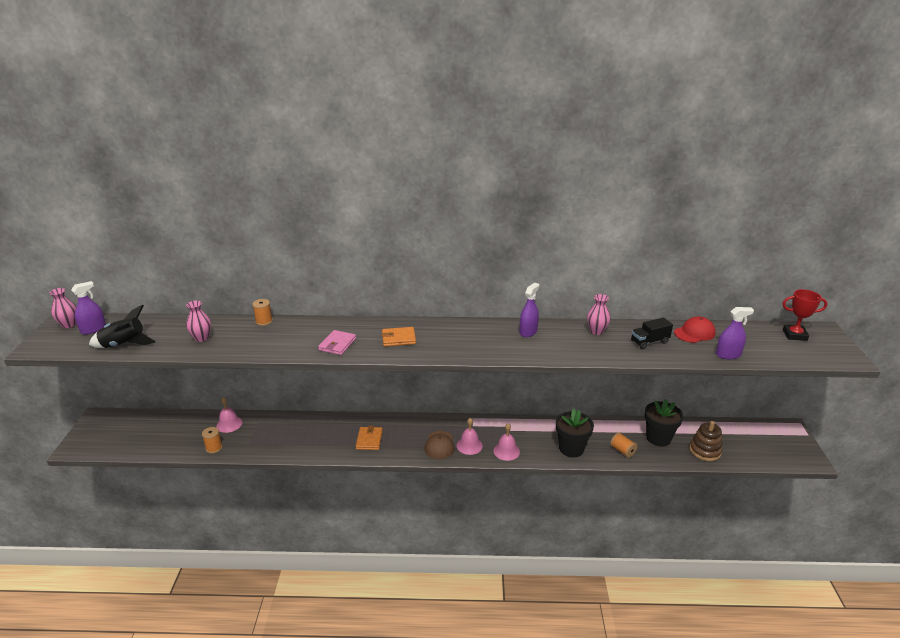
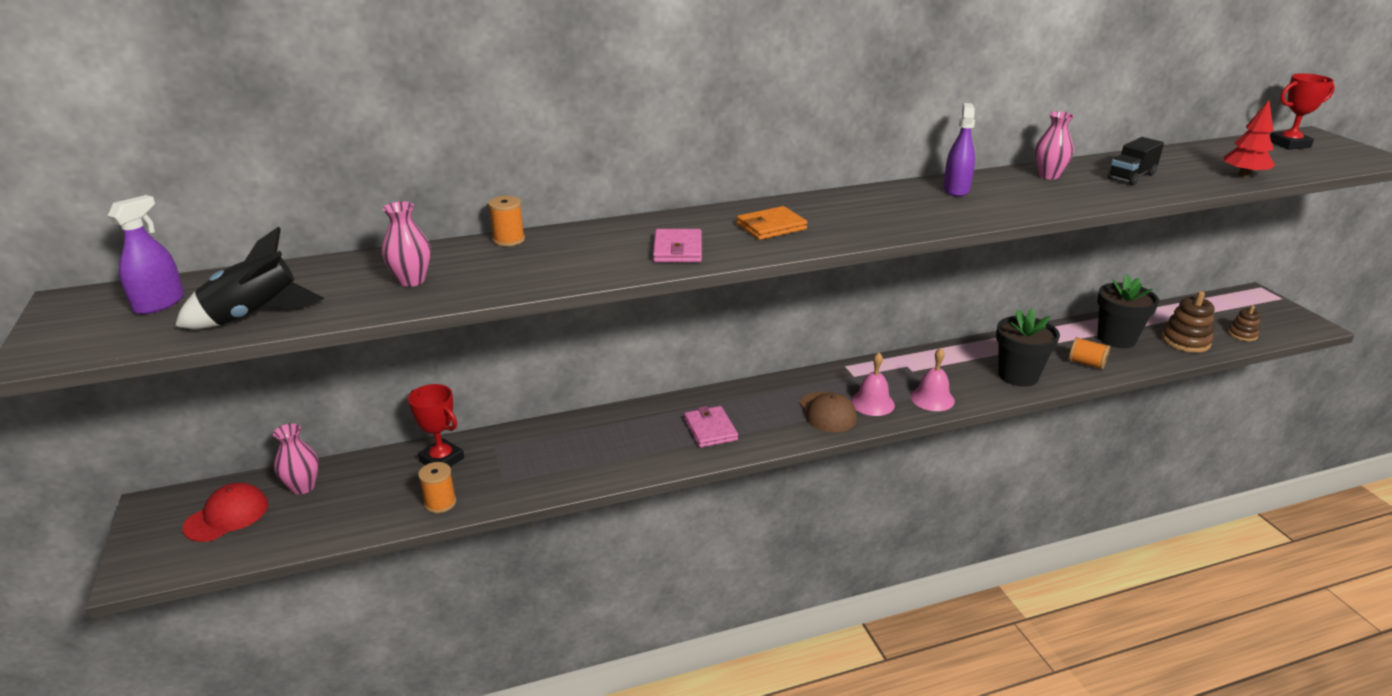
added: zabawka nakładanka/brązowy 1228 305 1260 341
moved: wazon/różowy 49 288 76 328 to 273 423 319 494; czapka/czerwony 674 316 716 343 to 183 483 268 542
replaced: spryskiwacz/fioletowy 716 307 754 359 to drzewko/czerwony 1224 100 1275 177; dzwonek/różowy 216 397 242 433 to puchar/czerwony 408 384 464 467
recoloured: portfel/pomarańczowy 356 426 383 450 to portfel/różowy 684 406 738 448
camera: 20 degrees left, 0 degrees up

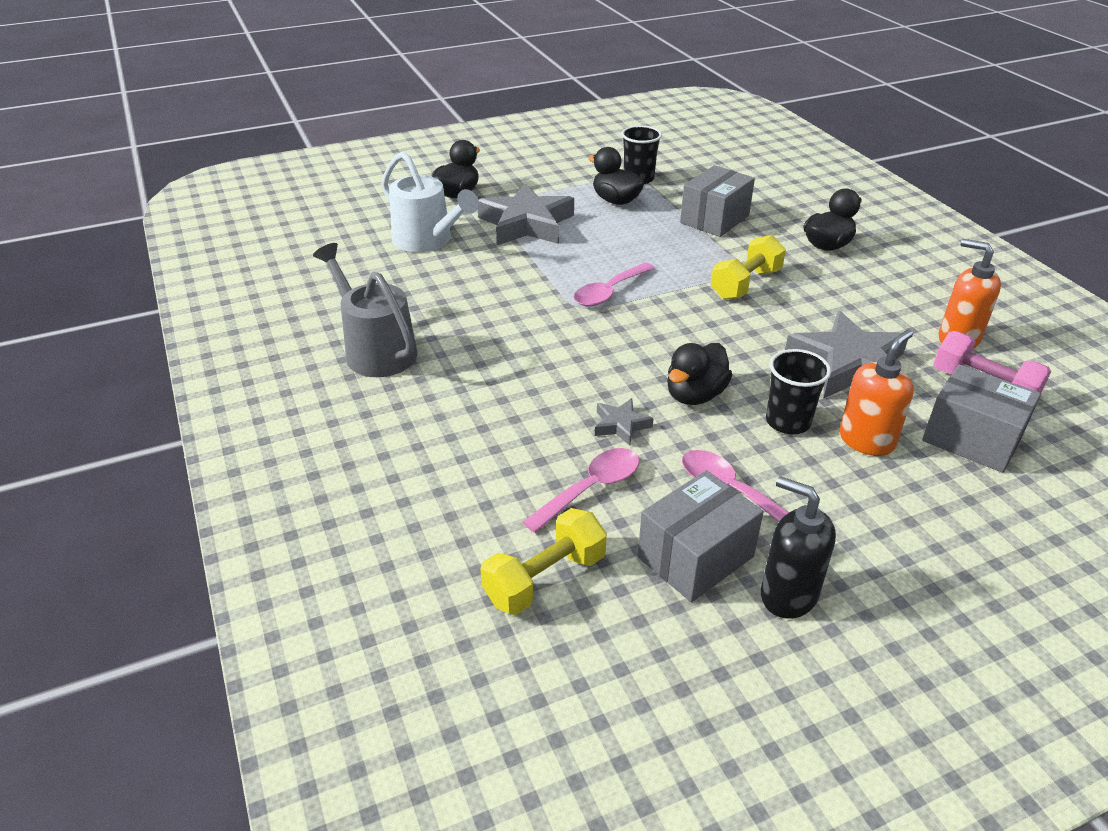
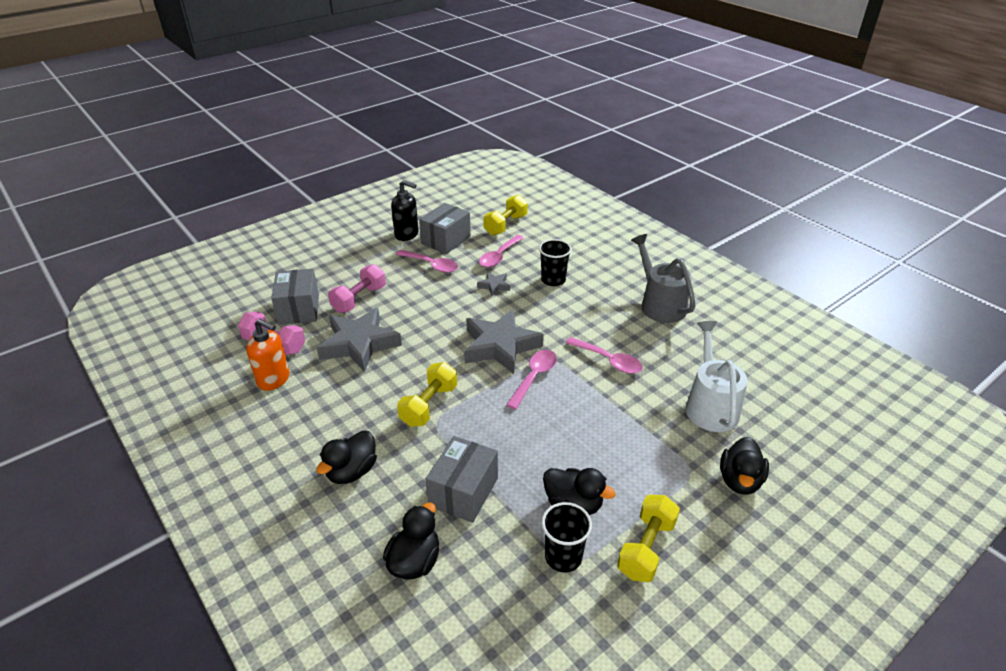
added: łyżka/różowy 566 337 643 374; hantel/żółty 617 495 680 582
moved: gwiazda/szary 478 183 574 245 to 464 309 544 374; kaczka/czarny 667 343 732 405 to 383 503 439 579; szklanka/czarny 766 349 831 434 to 539 239 572 286
replaced: dozownik mydła/pomarańczowy 839 329 914 456 to hantel/różowy 328 264 386 313
turned: konewka/biały 382 151 479 252 = 686 321 748 432 60 degrees clockwise; konewka/szary 313 243 417 377 = 631 234 695 323 150 degrees counterclockwise; pudełko/szary 922 364 1041 473 = 271 269 319 325 60 degrees clockwise
camera: 165 degrees right, 0 degrees up

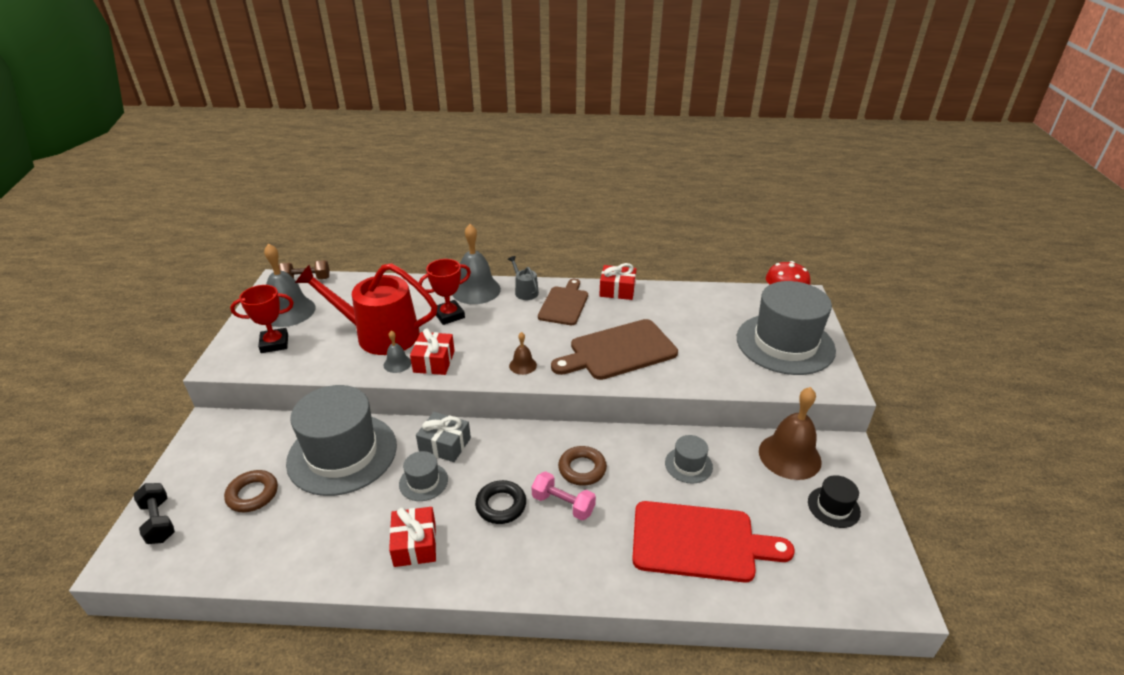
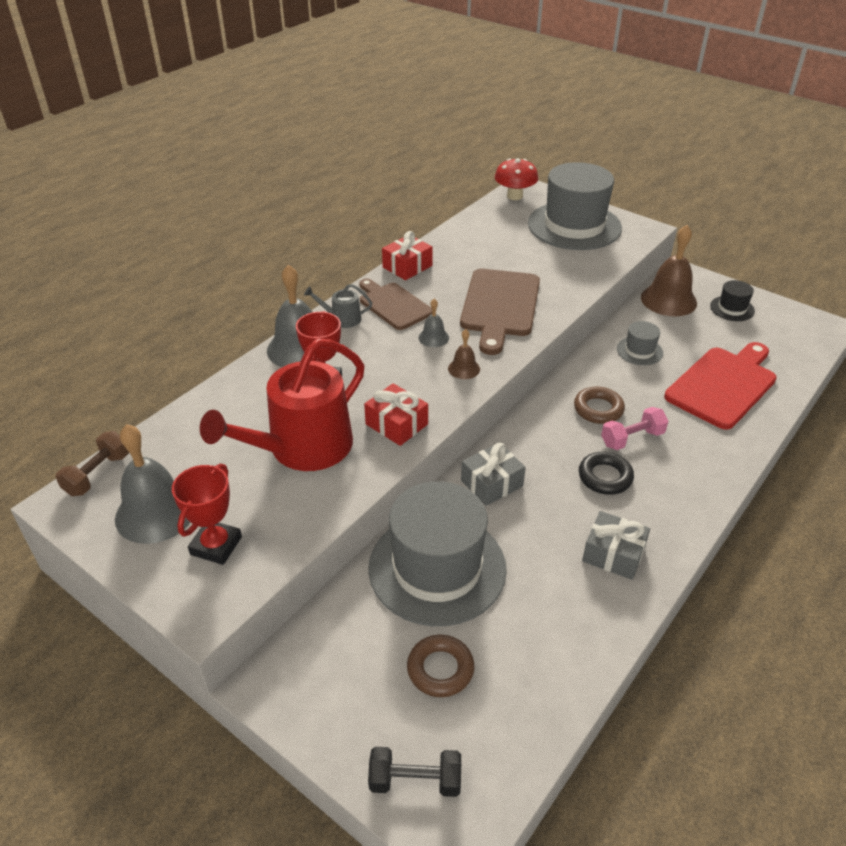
removed: kapelusz/szary 399 451 448 501
moved: dzwonek/szary 384 331 411 373 to 418 299 449 347
recoloured: prezent/czerwony 389 507 436 567 to prezent/szary 582 511 650 580
camera: 55 degrees left, 5 degrees up

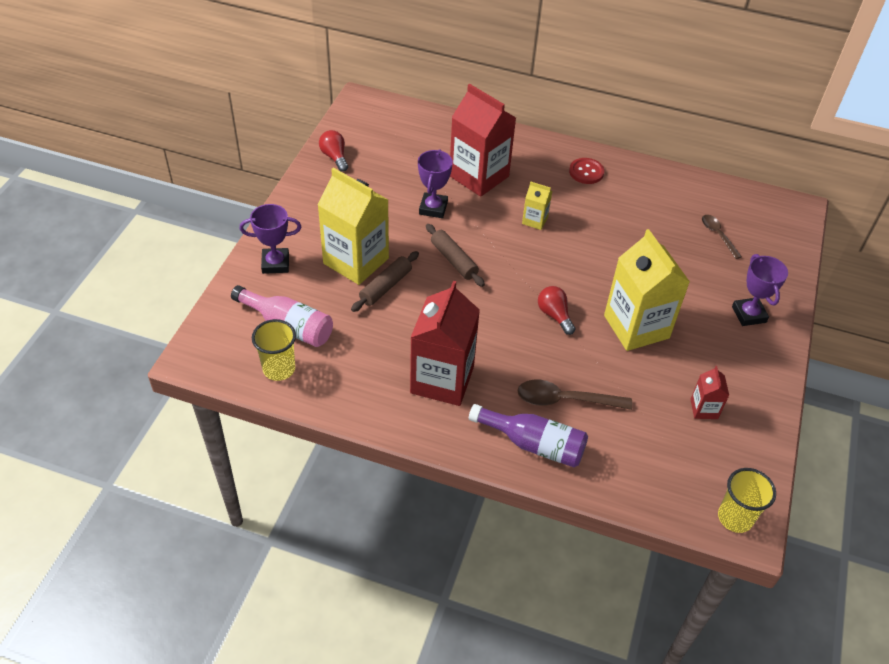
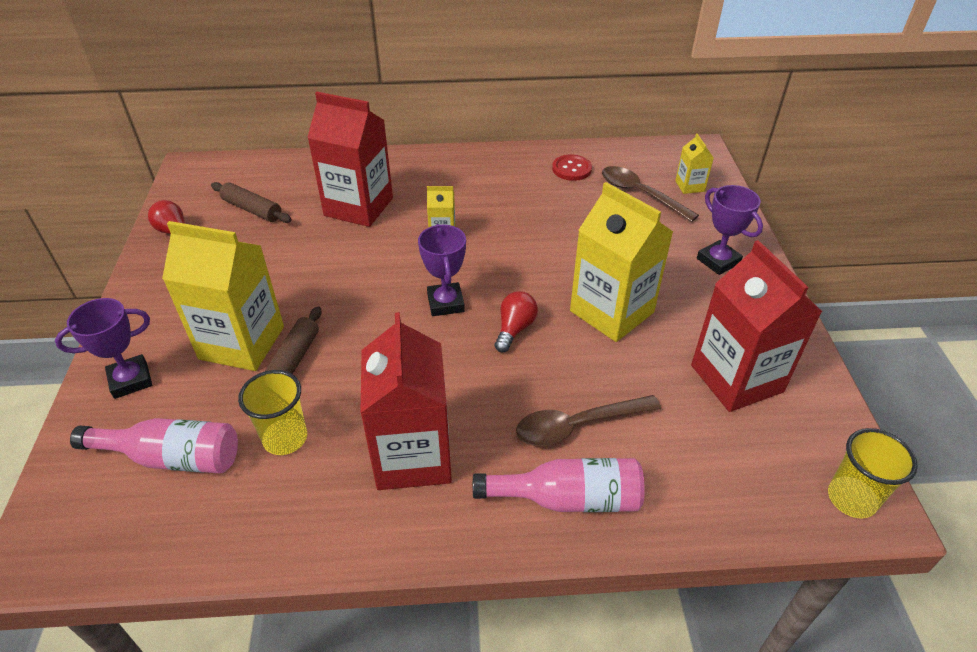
added: karton mleka/żółty 675 134 714 194
moved: puchar/fioletowy 418 149 453 218 to 418 224 466 316; guzik/czerwony 569 158 604 184 to 552 155 592 181; wałek do ciasta/brązowy 426 224 485 287 to 211 182 292 223; szklanka/żółty 252 319 296 381 to 238 370 307 455
recoloured: butelka/fioletowy 469 404 588 467 to butelka/różowy 473 458 645 512
turned: żarówka/czerwony 538 286 575 335 = 495 291 538 352 75 degrees clockwise
resized: łyżka/brązowy 702 215 742 259 = 602 166 699 222 x1.61; karton mleka/czerwony 691 366 729 419 = 691 240 822 412 x2.18
camera: 20 degrees left, 5 degrees down

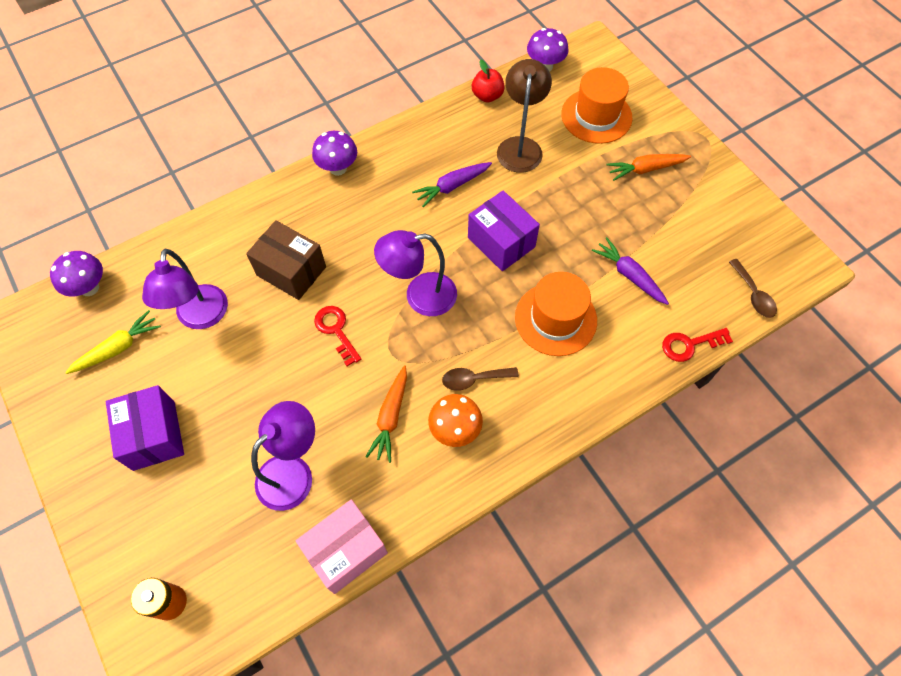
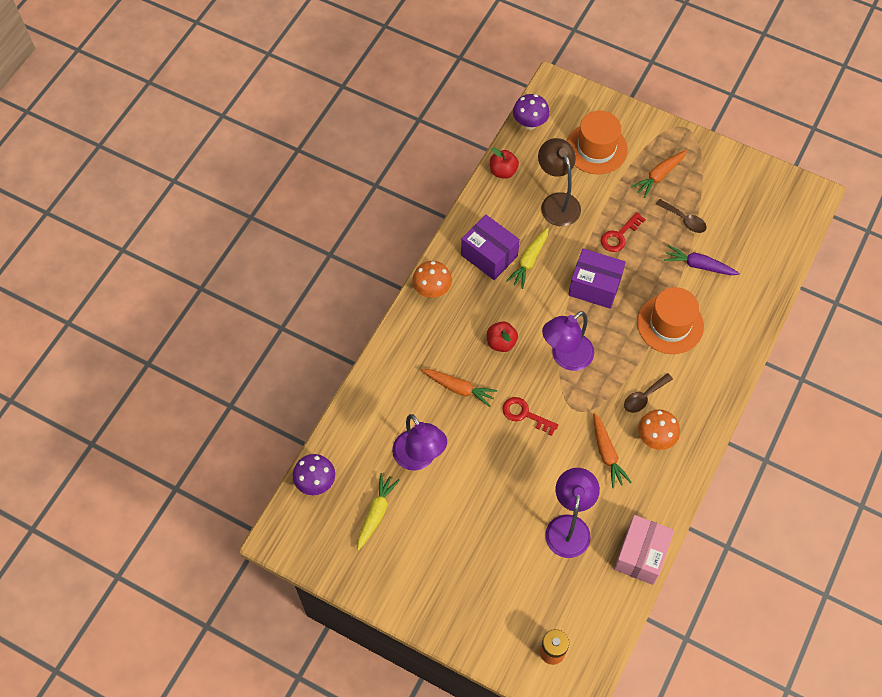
added: jabłko/czerwony 487 321 518 352
moved: łyżka/brązowy 729 259 777 318 to 656 199 707 233; klucz/czerwony 662 328 733 362 to 601 212 646 252; pudełko/fioletowy 106 385 184 471 to 461 215 520 280
replaced: pudełko/brązowy 246 220 326 300 to marchewka/pomarańczowy 421 369 497 407
recoloured: grzyb/fioletowy 312 131 357 176 to grzyb/pomarańczowy 412 261 452 298; marchewka/fioletowy 412 162 492 207 to marchewka/żółty 506 227 549 289
camera: 30 degrees left, 0 degrees up

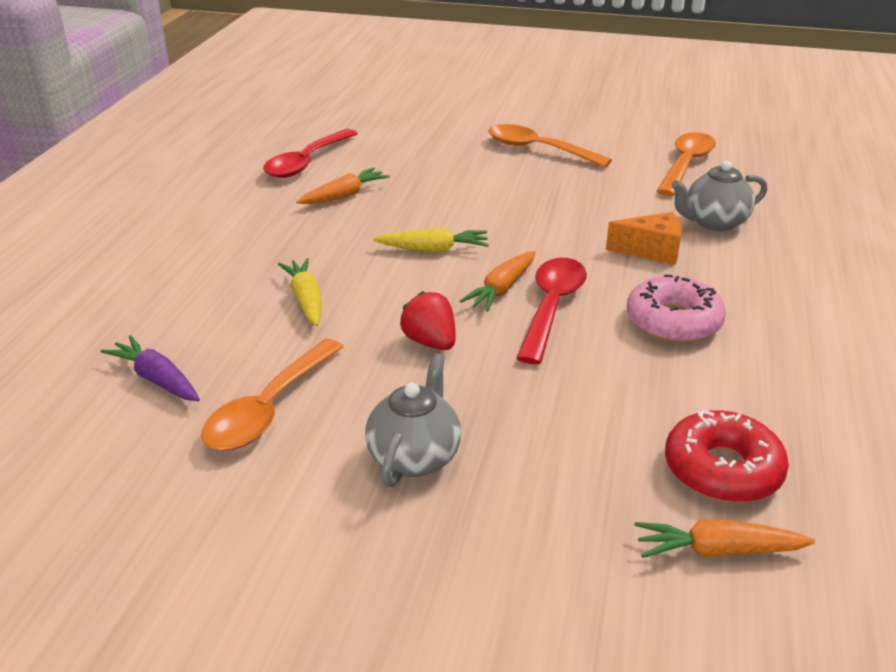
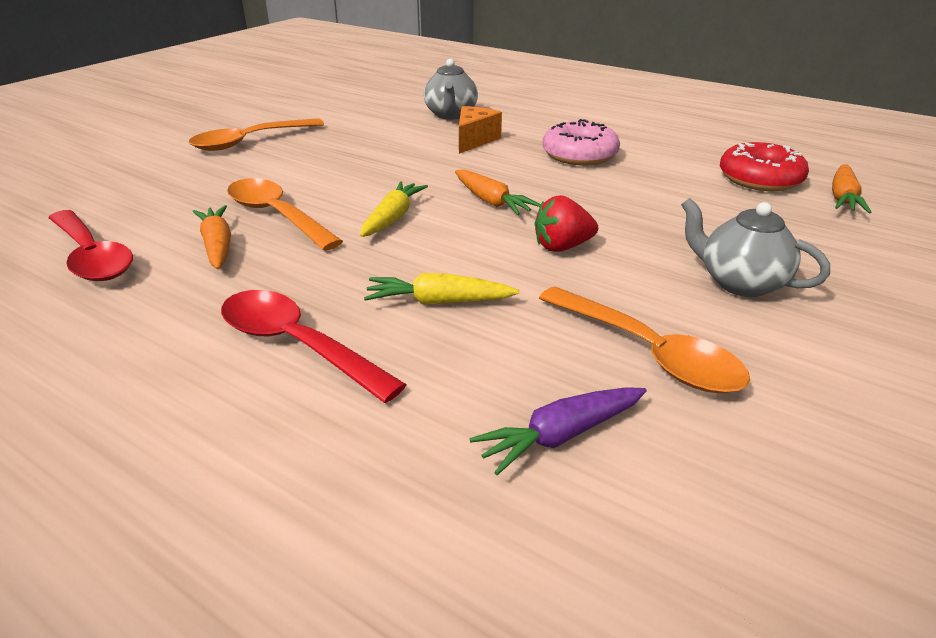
moved: łyżka/pomarańczowy 657 132 716 196 to 227 178 343 251; łyżka/czerwony 517 258 587 364 to 221 290 407 403
camera: 70 degrees left, 0 degrees up

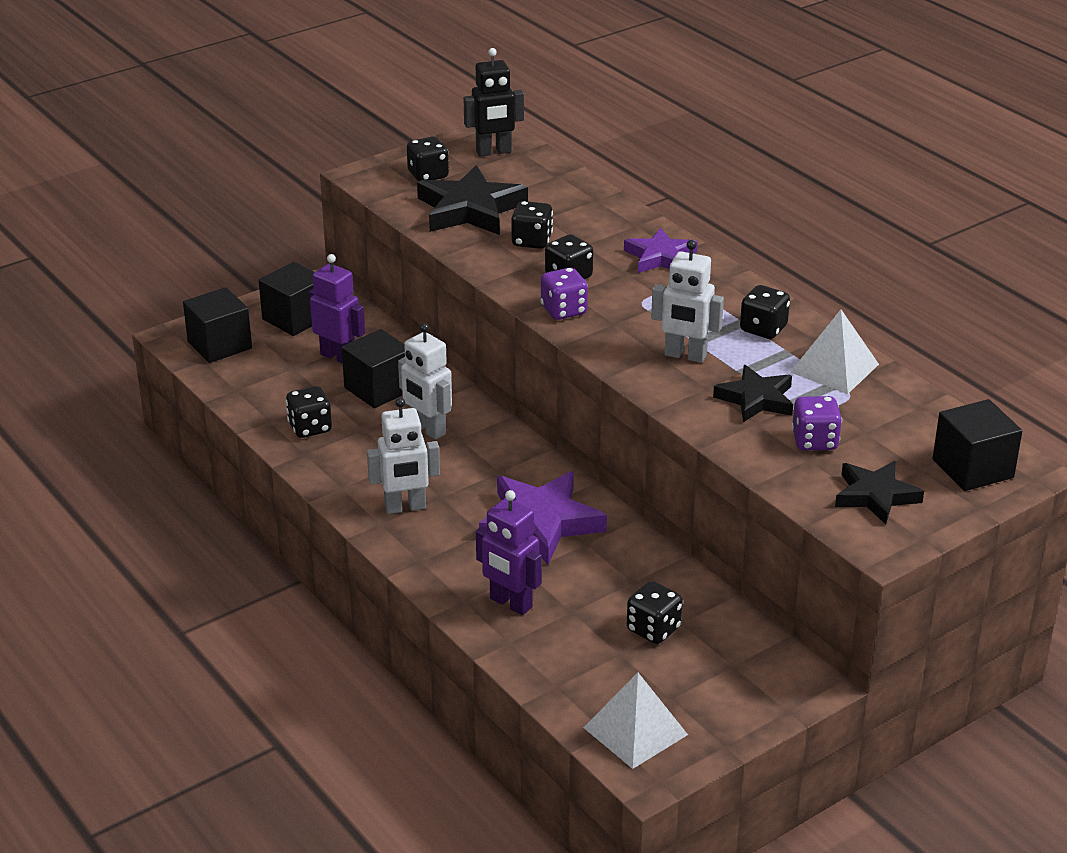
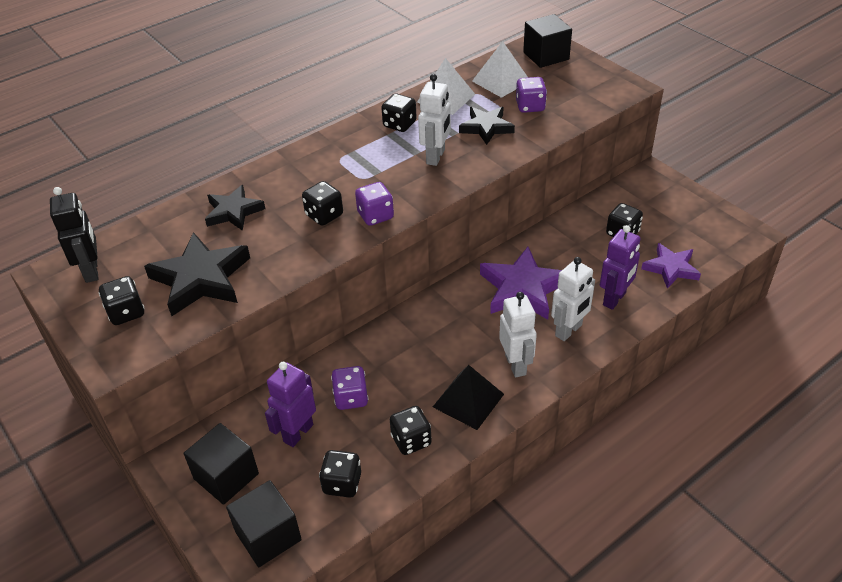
added: piramida/czarny 433 365 504 430
moved: kostka do gry/czarny 511 201 553 249 to 319 450 361 498; gwiazda/fioletowy 624 228 698 273 to 641 243 701 289; robot/biały 398 323 452 440 to 551 257 595 341; gwiazda/czarny 835 461 924 525 to 205 185 265 231; piramida/biały 583 673 688 769 to 472 41 528 98
replaced: sześcian/czarny 342 329 405 408 to kostka do gry/fioletowy 331 366 368 410
camera: 90 degrees left, 10 degrees up

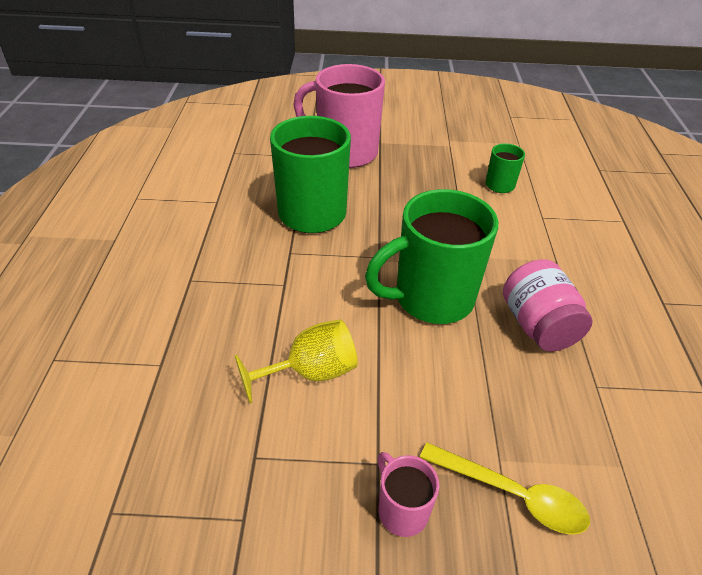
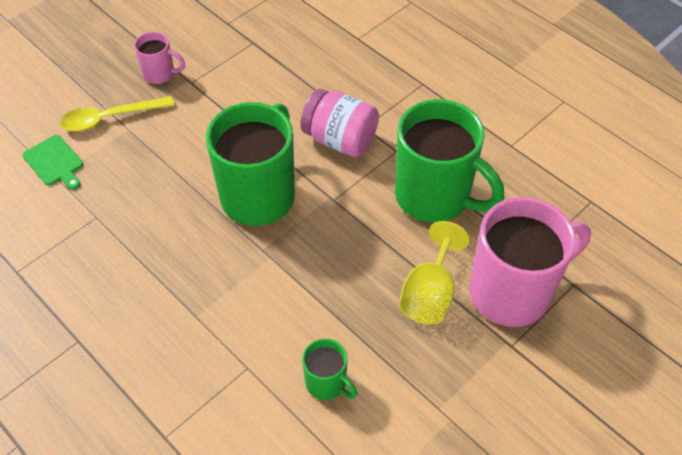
added: deska do krojenia/zielony 23 135 83 190
moved: słoik/różowy 503 259 593 352 to 300 89 379 157; kielich/żółty 235 319 358 403 to 399 221 470 325
camera: 135 degrees right, 10 degrees up

